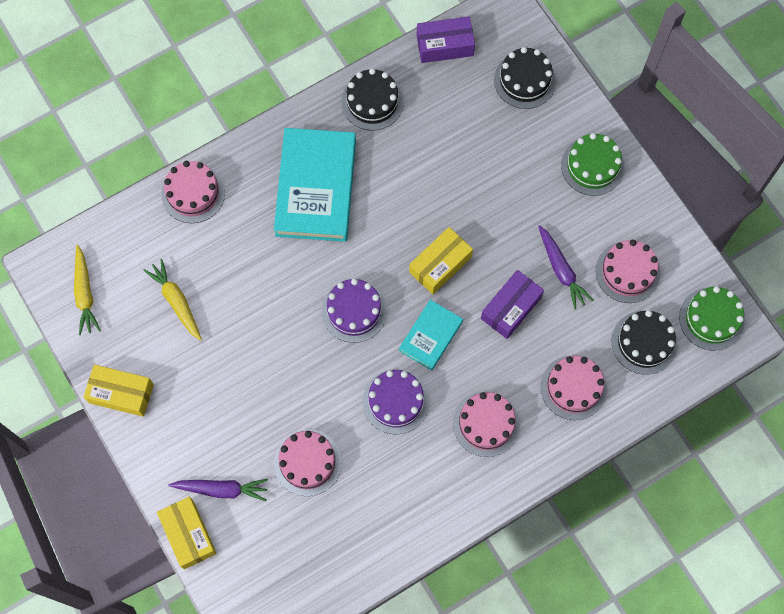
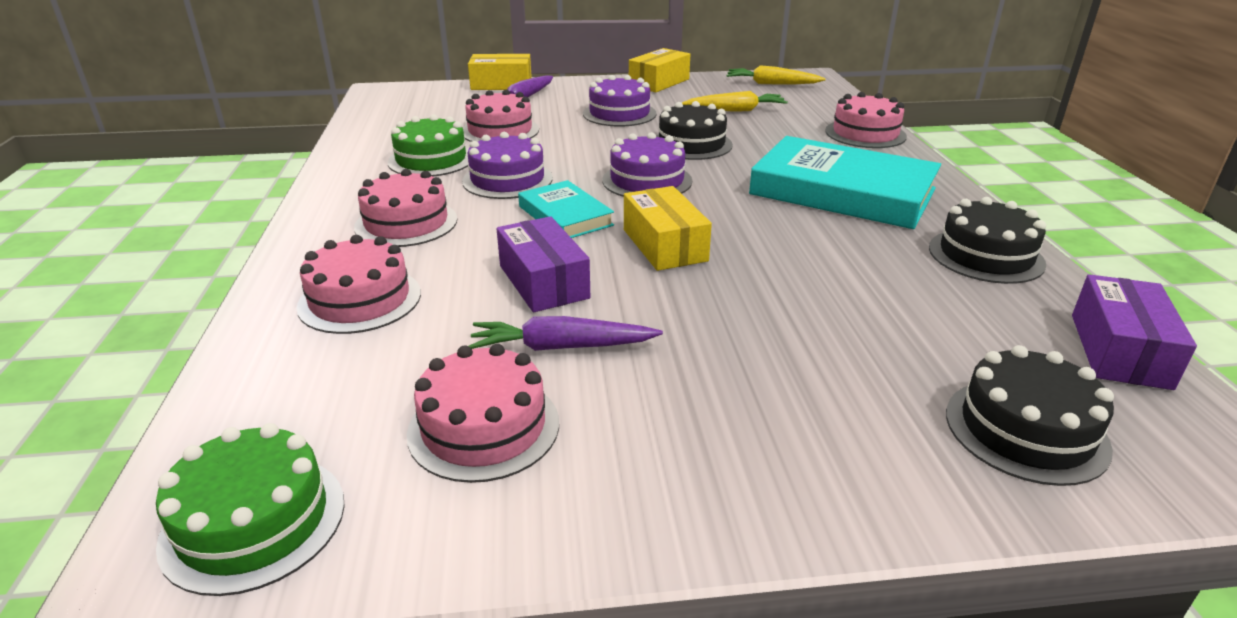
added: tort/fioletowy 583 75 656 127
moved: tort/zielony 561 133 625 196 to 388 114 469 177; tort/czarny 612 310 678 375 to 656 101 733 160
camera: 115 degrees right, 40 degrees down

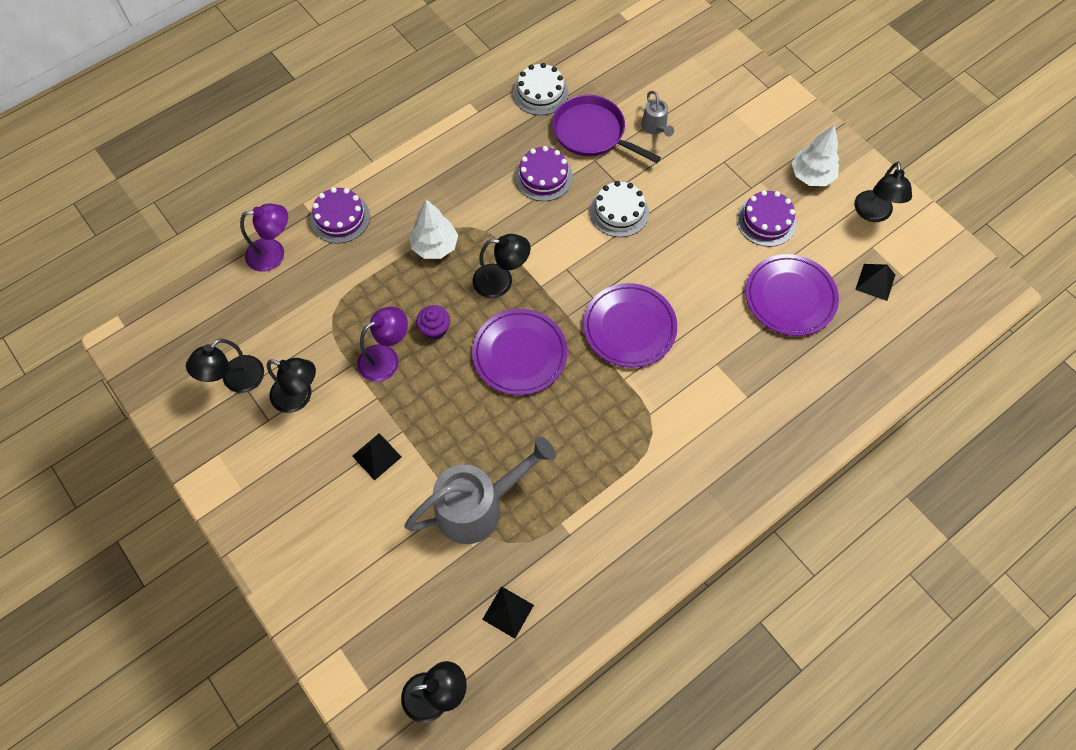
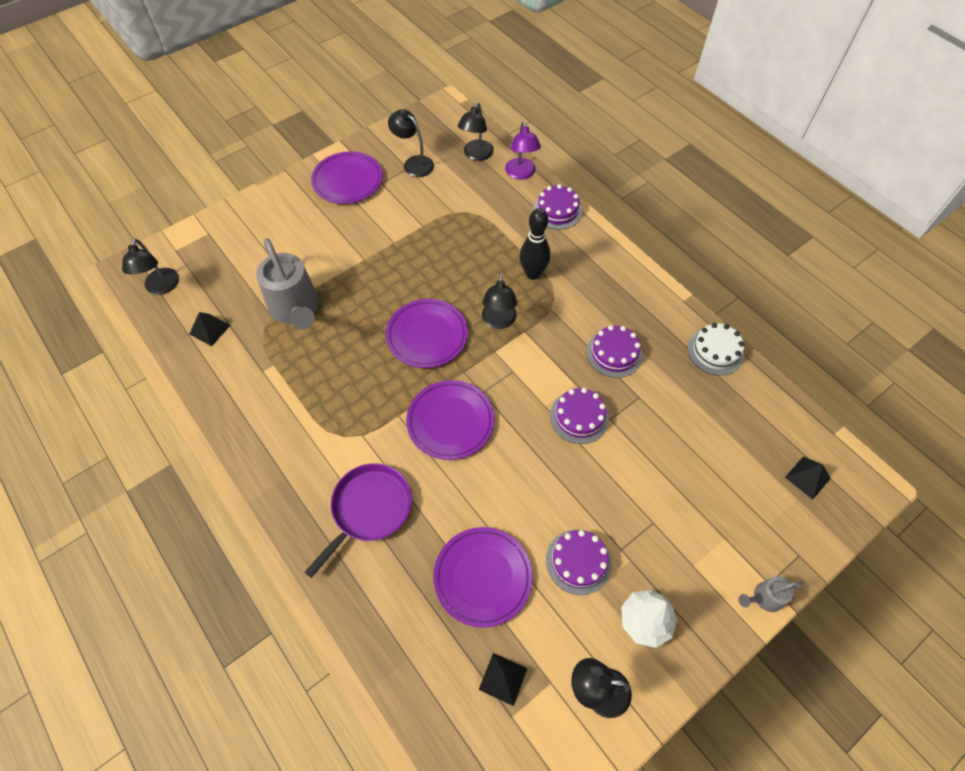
removed: muffinka/fioletowy 416 305 450 340; lampka/fioletowy 357 306 408 382
added: talerz/fioletowy 311 151 383 204
moved: konewka/szary 641 91 674 137 to 738 576 804 612; patelnia/fioletowy 552 95 661 163 to 305 463 412 578; lampka/czarny 267 358 316 413 to 458 103 494 161; piramida/czarny 352 433 401 480 to 785 457 831 500
replaced: drzewko/biały 409 199 458 259 to kręgiel/czarny 519 208 551 280
recoloured: tort/biały 590 181 649 237 to tort/fioletowy 550 388 609 444
camera: 90 degrees right, 5 degrees down

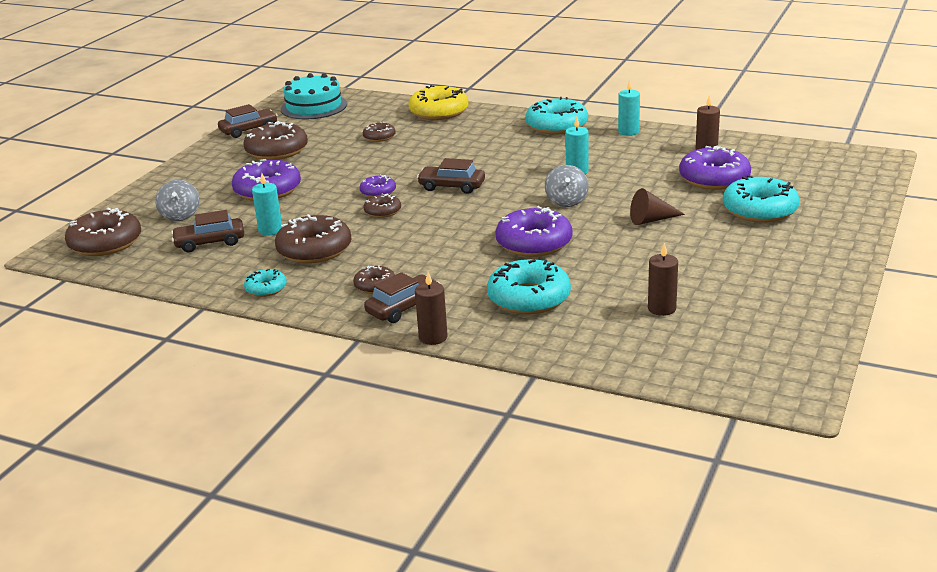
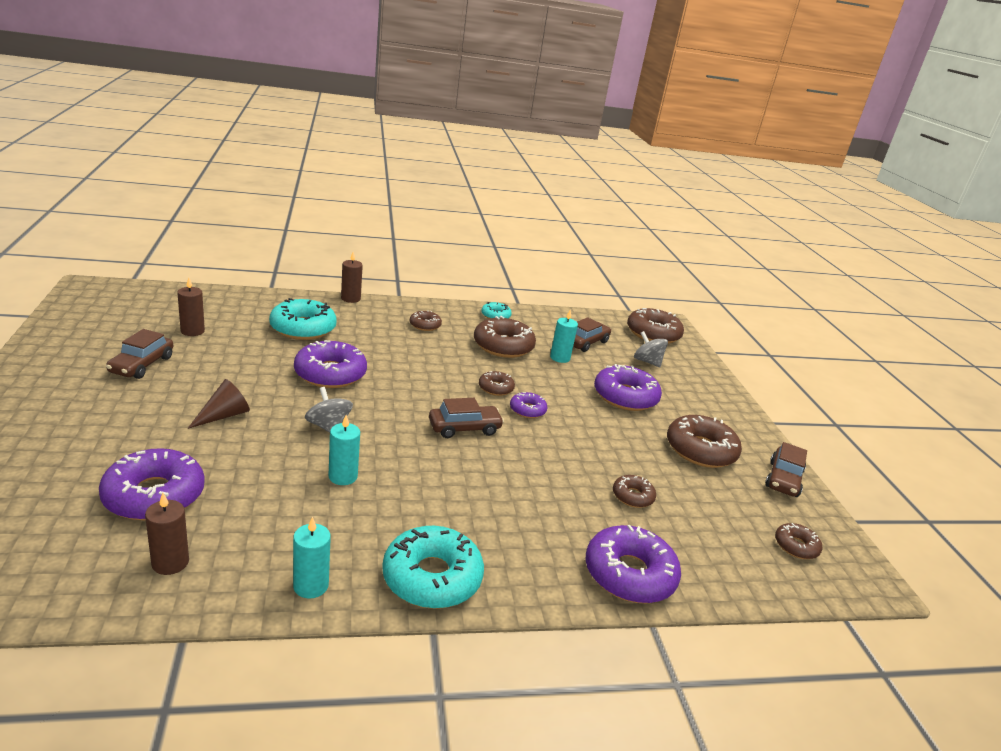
removed: donut/turkusowy 723 175 800 223
moved: samochód/brązowy 364 272 440 323 to 106 329 173 379
replaced: tort/turkusowy 281 73 347 119 to donut/brązowy 775 523 822 559
recoloured: donut/żółty 408 85 468 120 to donut/fioletowy 585 525 681 603
camera: 140 degrees right, 0 degrees up

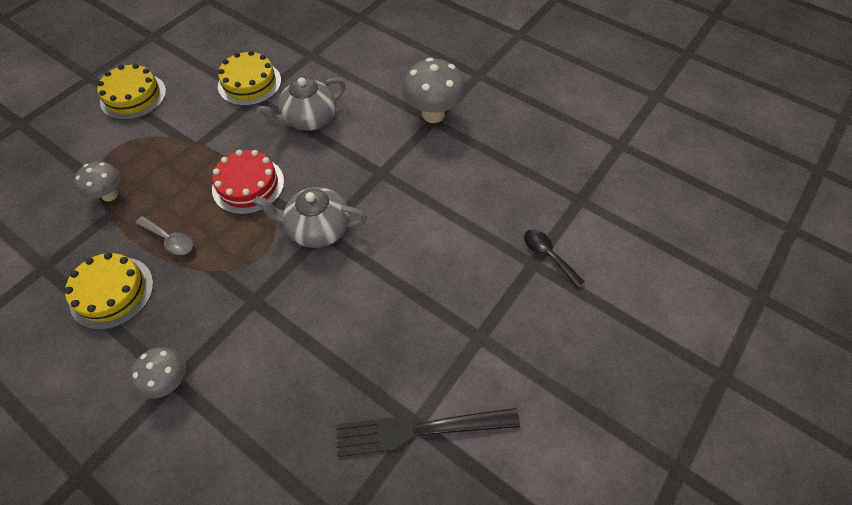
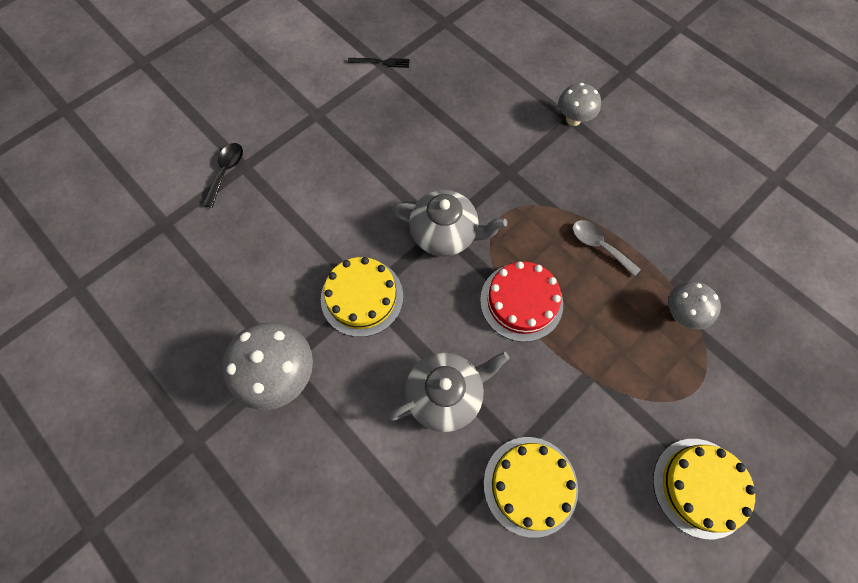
moved: tort/żółty 64 253 154 330 to 321 257 403 337
turned: łyżka/czarny 524 230 585 288 = 203 143 243 208 135 degrees counterclockwise
resized: widelec/czarny 336 408 520 457 = 348 58 410 68 x0.45
camera: 170 degrees left, 10 degrees up

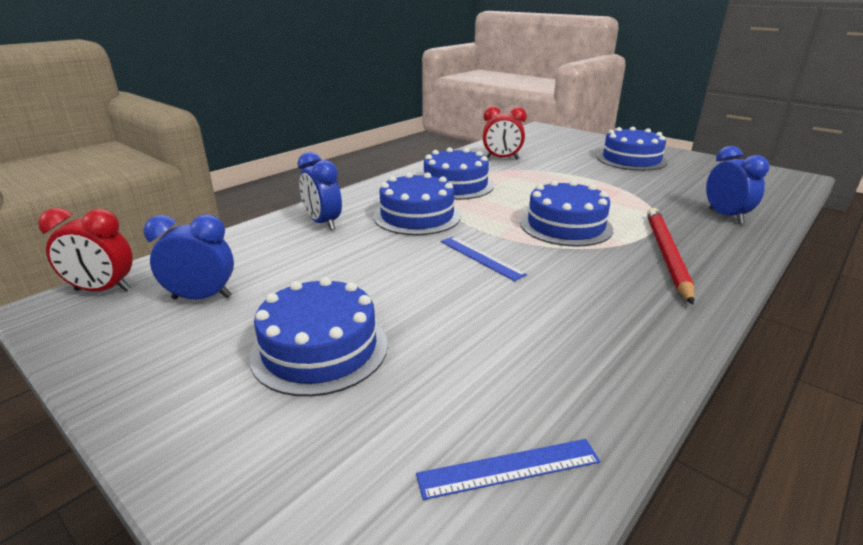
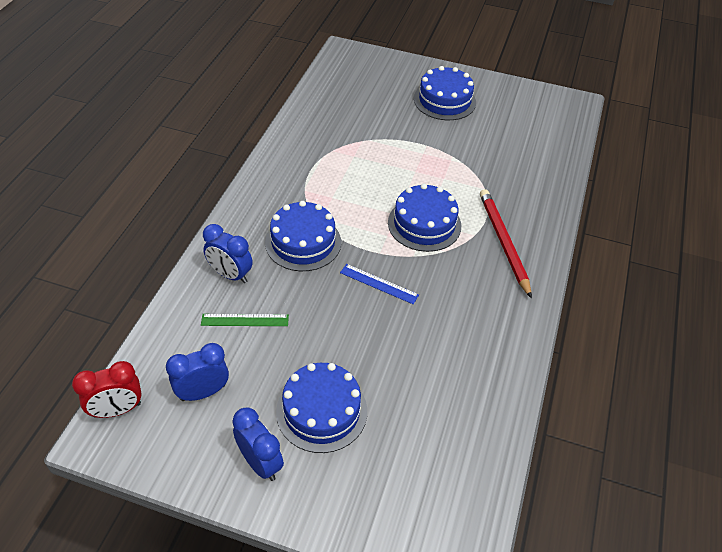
removed: budzik/czerwony 483 106 527 159; tort/niebieski 423 147 494 200; linijka/niebieski 416 439 601 500
added: linijka/zielony 201 314 289 326
moved: budzik/niebieski 706 146 769 224 to 232 407 284 481
camera: 25 degrees left, 20 degrees up

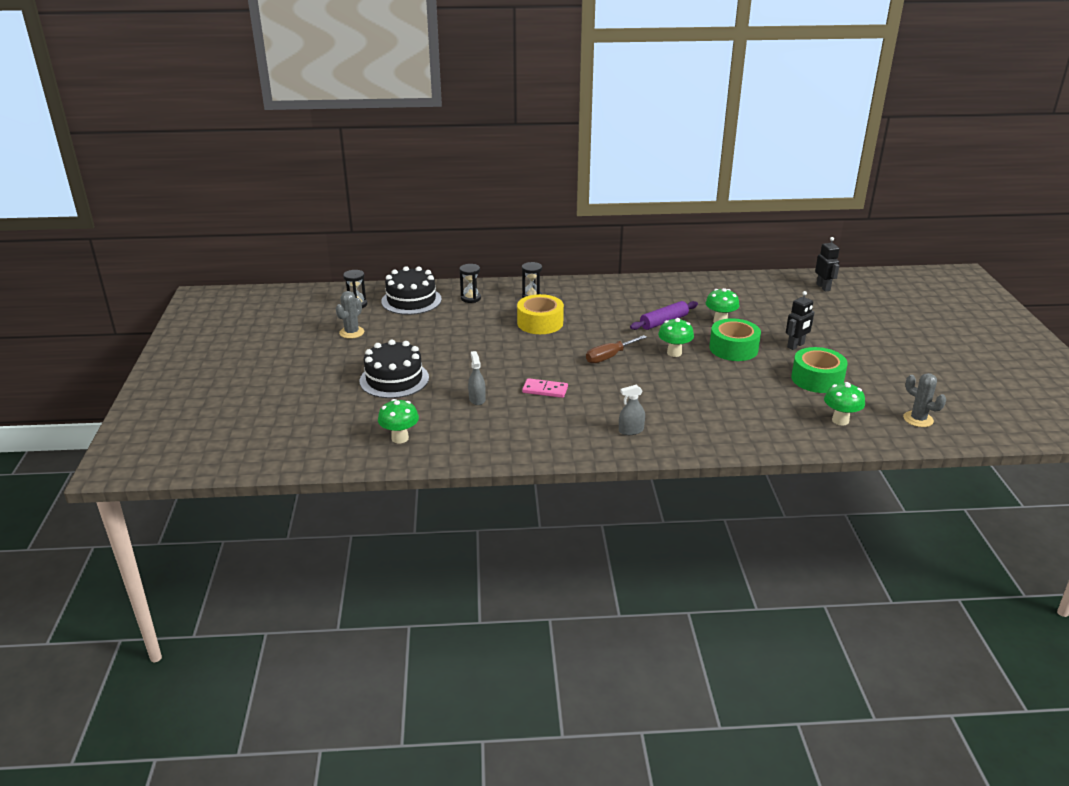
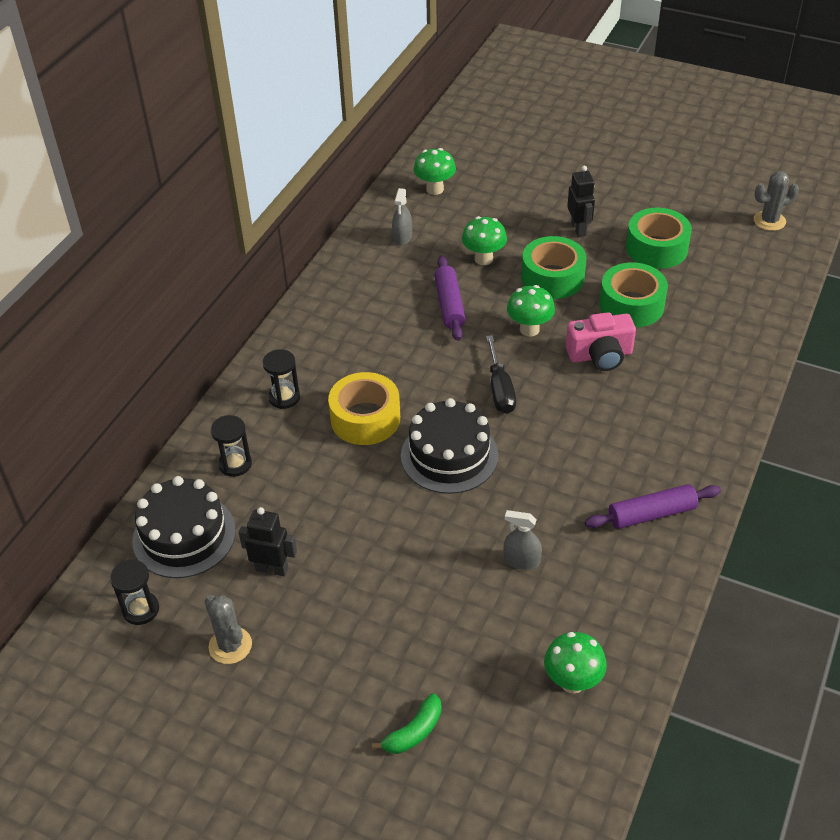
removed: kostka domina/różowy 522 378 568 398
added: taśma klejąca/zielony 599 262 668 328; aparat fotograficzny/różowy 566 312 636 371; wałek do ciasta/fioletowy 585 484 721 529; banan/zielony 372 693 442 754
moved: robot/czarny 815 237 840 292 to 239 507 297 577; tort/czarny 359 339 429 398 to 401 398 498 494; grzyb/zielony 824 382 865 426 to 414 148 456 195; spryskiwacz/szary 619 385 645 435 to 392 188 412 246
recoloured: śrubokręt/brązowy 586 335 647 363 to śrubokręt/czarny 486 335 516 414
camera: 60 degrees left, 15 degrees up

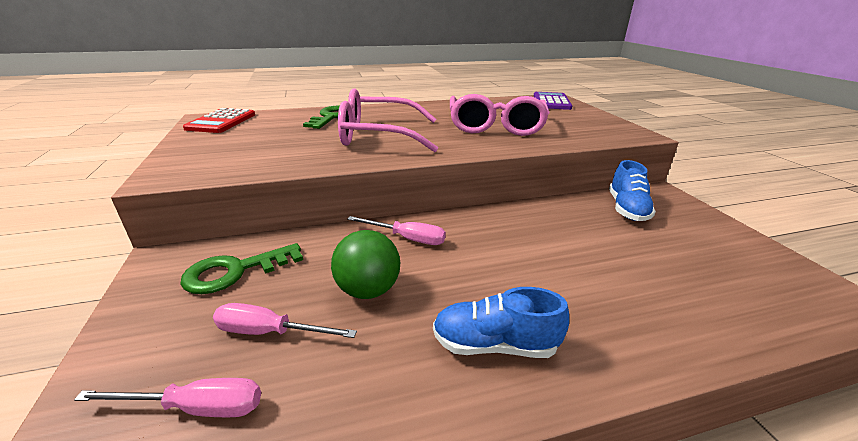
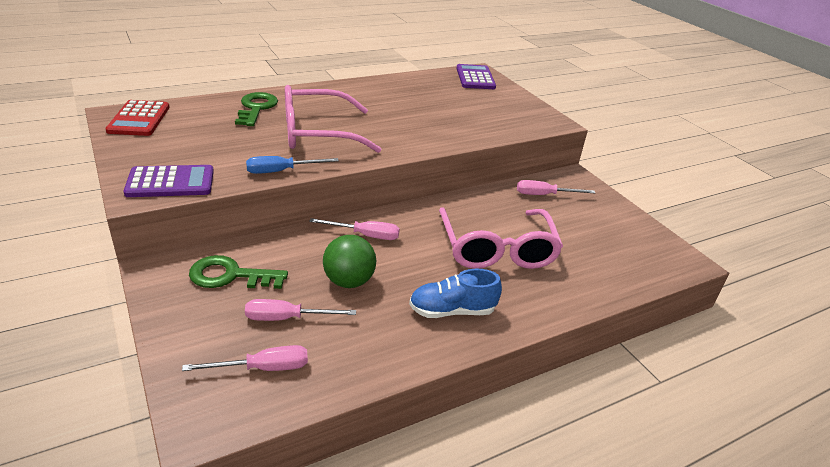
added: śrubokręt/niebieski 246 156 339 174; kalkulator/fioletowy 123 165 214 197
moved: okulary/różowy 450 94 550 136 to 439 207 563 269
replaced: but/niebieski 609 160 656 221 to śrubokręt/różowy 517 180 595 195
turned: klucz/zielony 180 243 303 294 = 189 255 288 289 45 degrees clockwise
camera: 15 degrees left, 5 degrees up

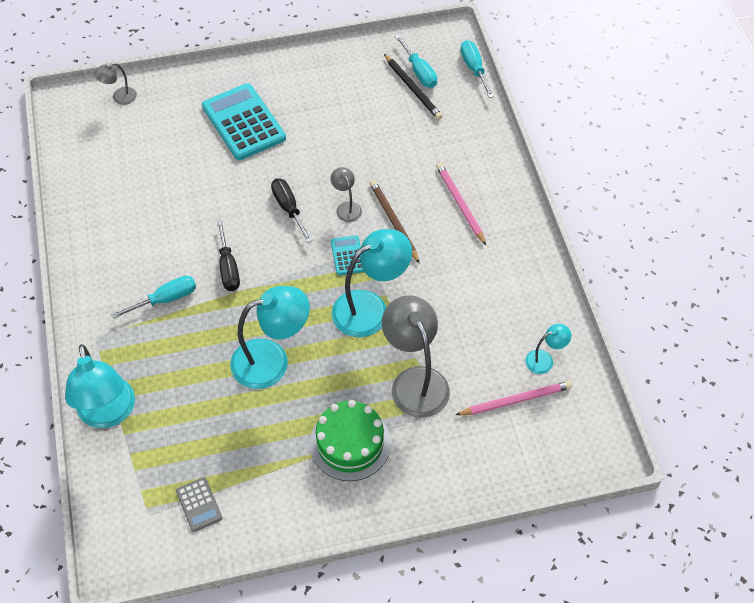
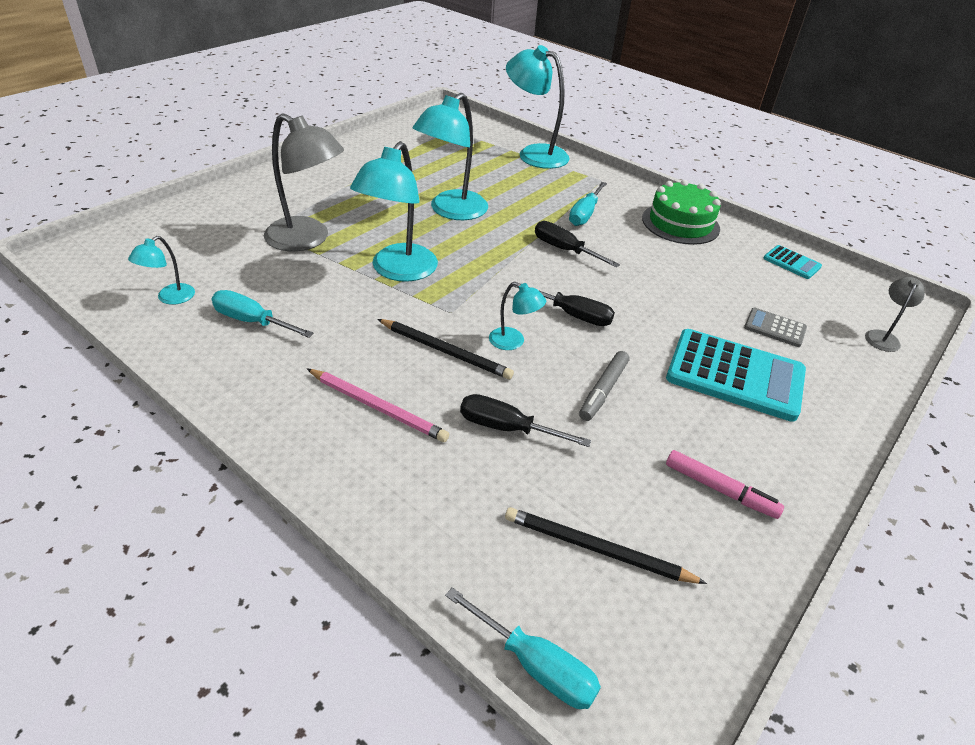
removed: ołówek/różowy 456 381 572 415
added: flamaster/szary 579 351 629 421; śrubokręt/czarny 460 394 591 447; flamaster/różowy 666 450 784 519
moved: śrubokręt/turkusowy 395 35 437 88 to 211 290 314 338; kalkulator/turkusowy 331 235 364 276 to 763 245 822 279; tort/zielony 310 400 391 481 to 642 180 721 245; kalkulator/szary 176 477 223 532 to 744 308 807 347
recoloured: lampka/szary 330 167 362 222 to lampka/turkusowy 489 282 546 350; ołówek/brązowy 370 180 420 264 to ołówek/czarny 377 319 514 379
camera: 140 degrees right, 15 degrees down

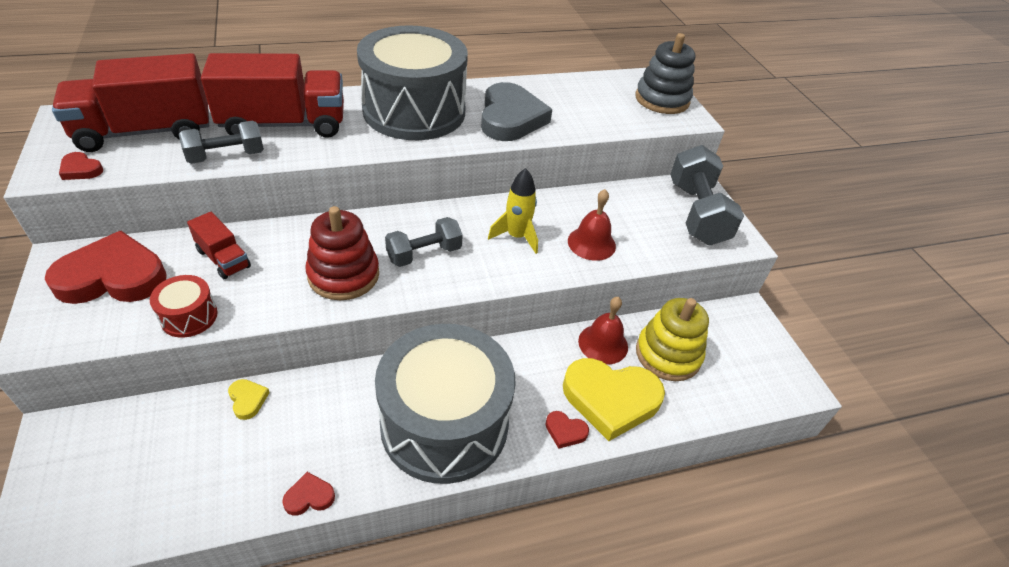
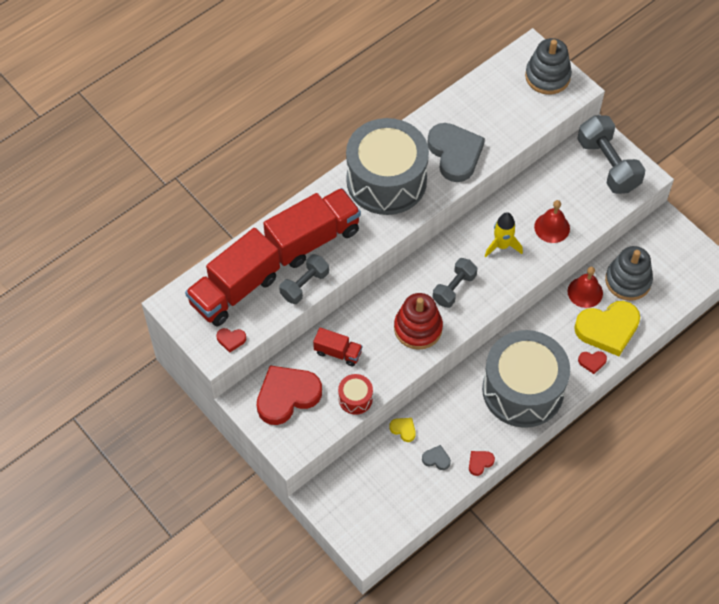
added: serce/szary 422 445 451 470
recoloured: zabawka nakładanka/żółty 636 298 709 381 to zabawka nakładanka/szary 605 246 653 301
camera: 20 degrees left, 15 degrees up

